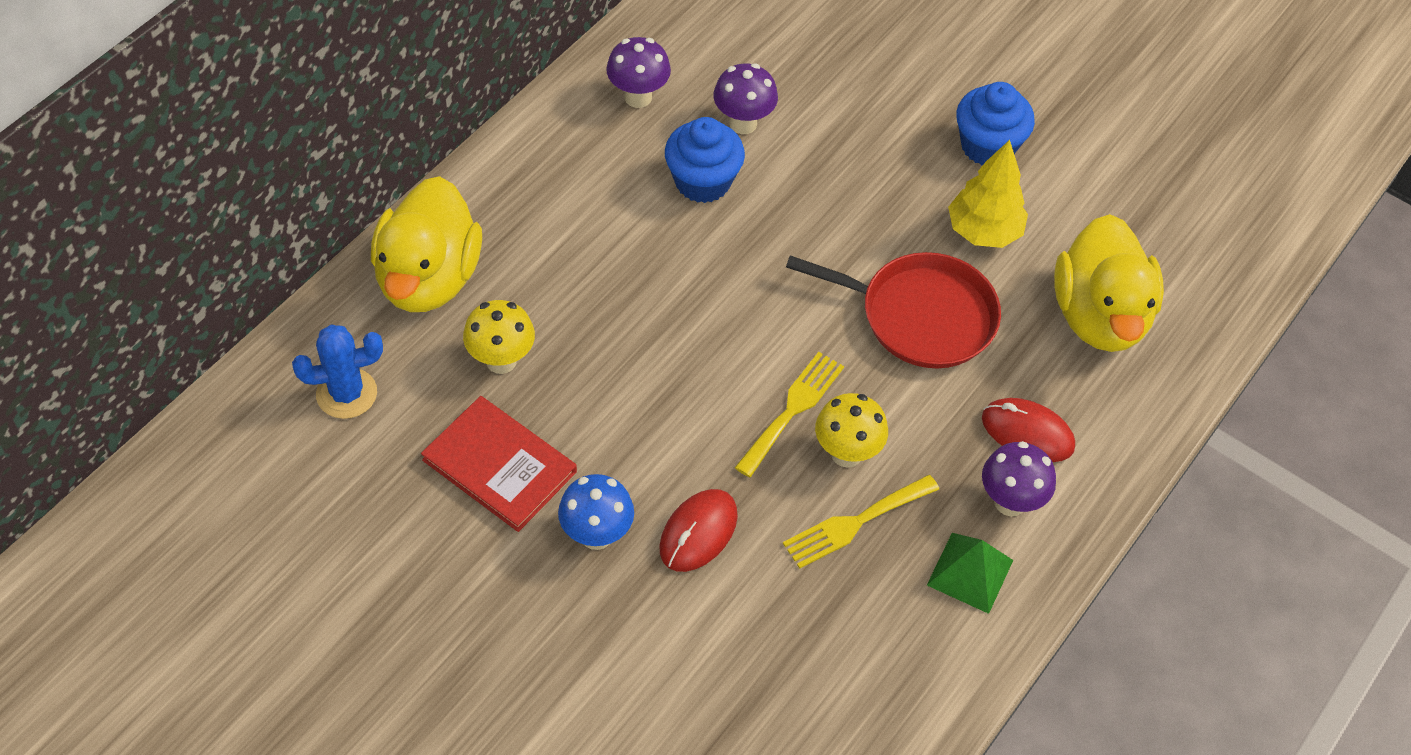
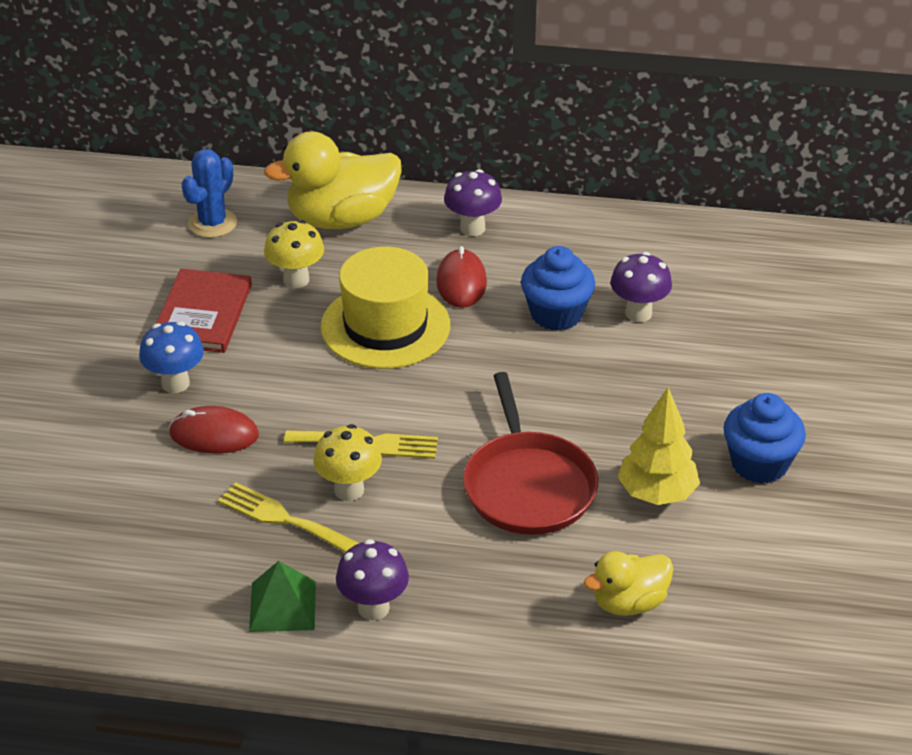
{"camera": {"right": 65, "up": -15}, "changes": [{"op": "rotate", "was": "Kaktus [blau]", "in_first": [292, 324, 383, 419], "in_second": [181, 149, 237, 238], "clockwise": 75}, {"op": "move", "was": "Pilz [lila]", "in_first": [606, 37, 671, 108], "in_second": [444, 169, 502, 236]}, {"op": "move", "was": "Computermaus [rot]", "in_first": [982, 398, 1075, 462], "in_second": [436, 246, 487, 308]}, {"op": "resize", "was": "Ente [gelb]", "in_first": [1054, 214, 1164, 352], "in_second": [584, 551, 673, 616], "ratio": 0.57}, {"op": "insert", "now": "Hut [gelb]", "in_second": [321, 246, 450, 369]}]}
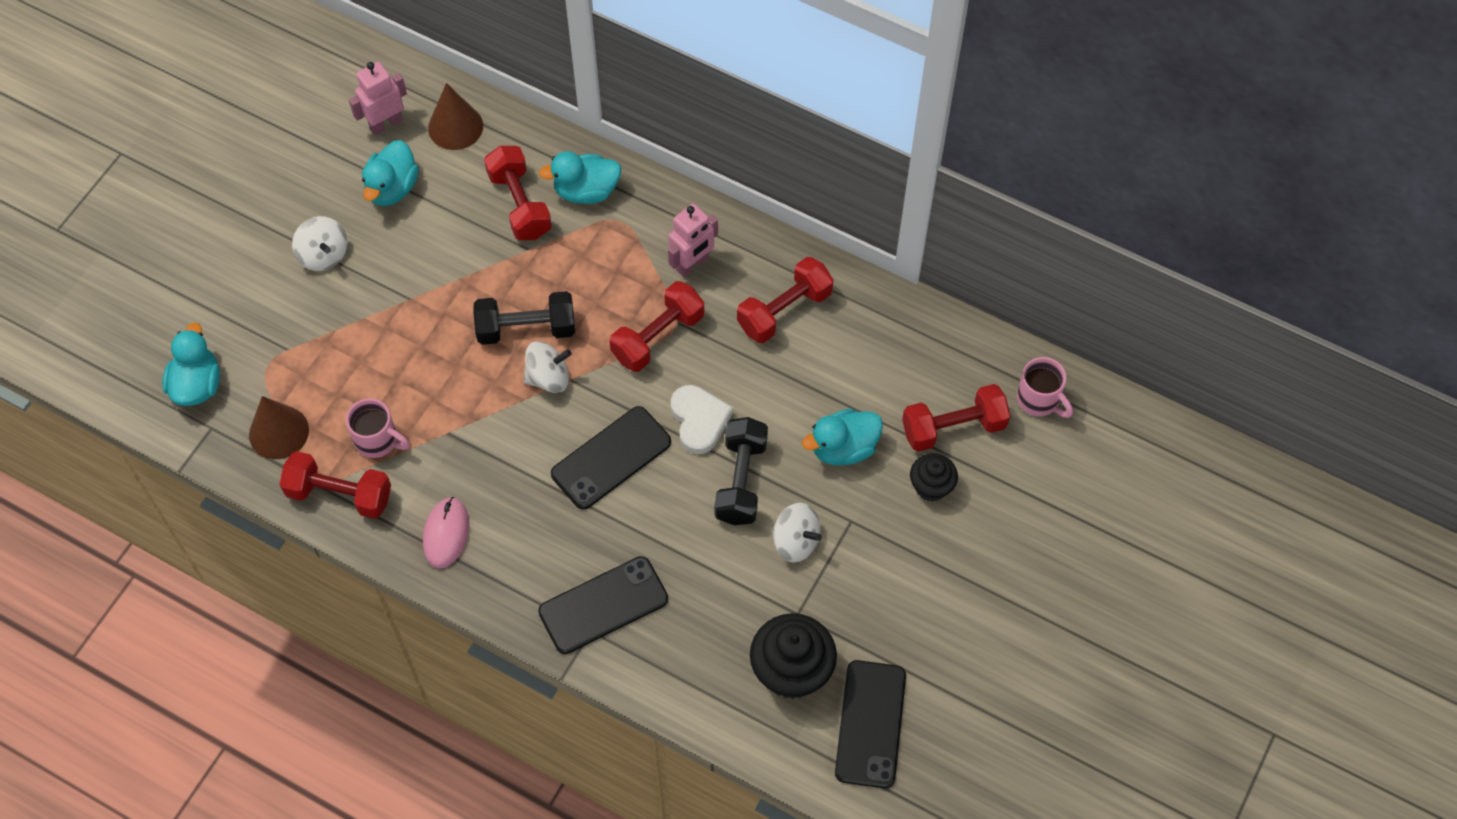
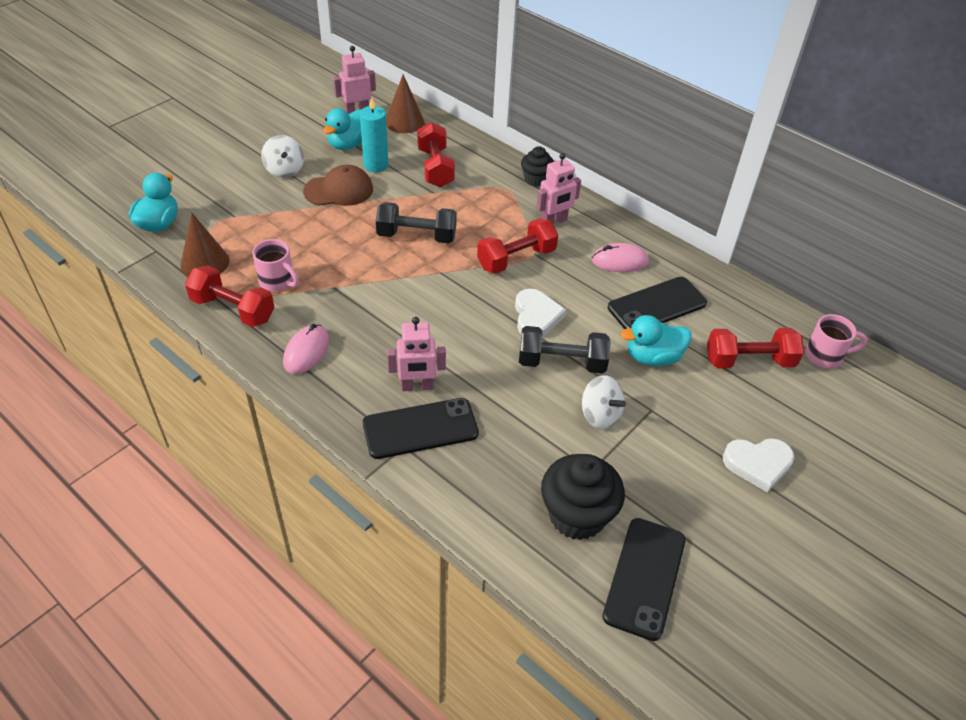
{"camera": {"right": 10, "up": -15}, "changes": [{"op": "delete", "was": "Kreisel [weiß]", "in_first": [524, 341, 572, 393]}, {"op": "delete", "was": "Ente [türkis]", "in_first": [539, 151, 621, 204]}, {"op": "move", "was": "Handy [schwarz]", "in_first": [551, 406, 671, 509], "in_second": [608, 277, 707, 329]}, {"op": "rotate", "was": "Hantel [schwarz]", "in_first": [714, 417, 768, 525], "in_second": [519, 326, 611, 374], "clockwise": 75}, {"op": "replace", "was": "Hantel [rot]", "now": "Computermaus [rosa]", "in_first": [737, 257, 834, 343], "in_second": [592, 243, 649, 272]}, {"op": "move", "was": "Muffin [schwarz]", "in_first": [910, 453, 958, 502], "in_second": [521, 146, 554, 187]}, {"op": "rotate", "was": "Tasse [rosa]", "in_first": [1017, 357, 1073, 418], "in_second": [805, 314, 868, 368], "clockwise": -60}, {"op": "insert", "now": "Kappe [braun]", "in_second": [303, 165, 373, 206]}, {"op": "insert", "now": "Kerze [türkis]", "in_second": [360, 98, 388, 172]}, {"op": "insert", "now": "Roboter [rosa]", "in_second": [387, 317, 446, 391]}, {"op": "insert", "now": "Herz [weiß]", "in_second": [723, 438, 794, 492]}]}
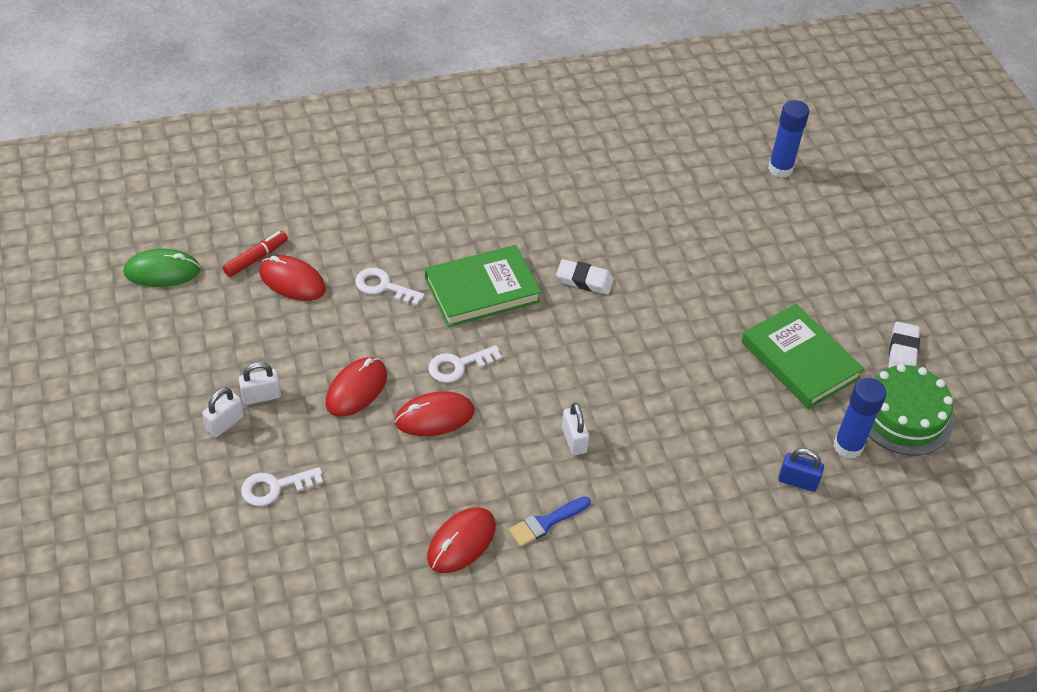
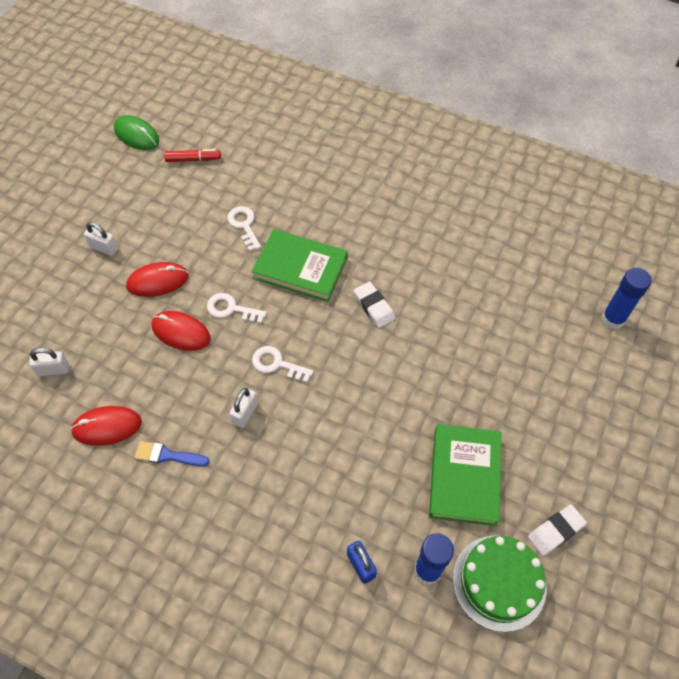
{"camera": {"right": 45, "up": 10}, "changes": [{"op": "move", "was": "Vorhängeschloss [weiß]", "in_first": [202, 387, 244, 437], "in_second": [29, 348, 69, 376]}, {"op": "move", "was": "Schlüssel [weiß]", "in_first": [241, 467, 323, 506], "in_second": [252, 346, 314, 382]}, {"op": "delete", "was": "Computermaus [rot]", "in_first": [259, 255, 326, 301]}]}
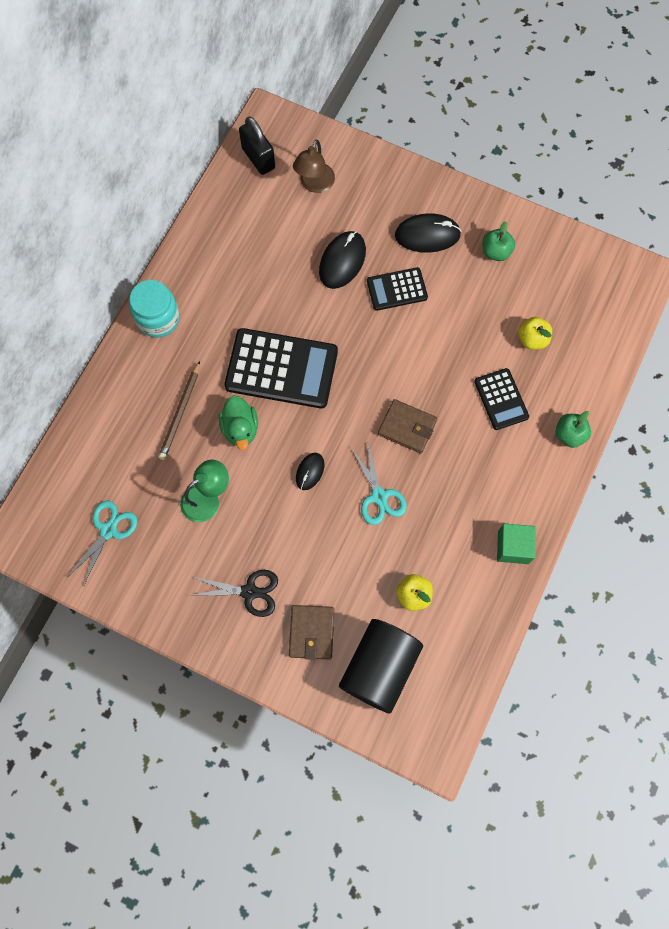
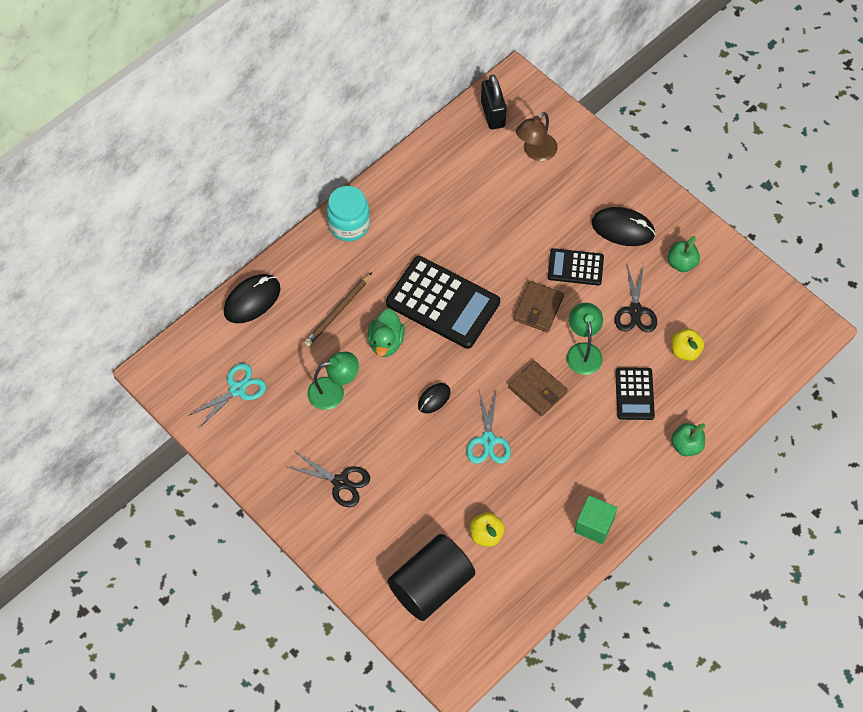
{"camera": {"right": 20, "up": -10}, "changes": [{"op": "move", "was": "Geldbörse [braun]", "in_first": [289, 605, 334, 660], "in_second": [513, 281, 564, 332]}, {"op": "move", "was": "Computermaus [schwarz]", "in_first": [319, 231, 366, 289], "in_second": [224, 274, 280, 323]}, {"op": "insert", "now": "Lampe [grün]", "in_second": [566, 303, 603, 375]}, {"op": "insert", "now": "Schere [schwarz]", "in_second": [615, 264, 657, 332]}]}
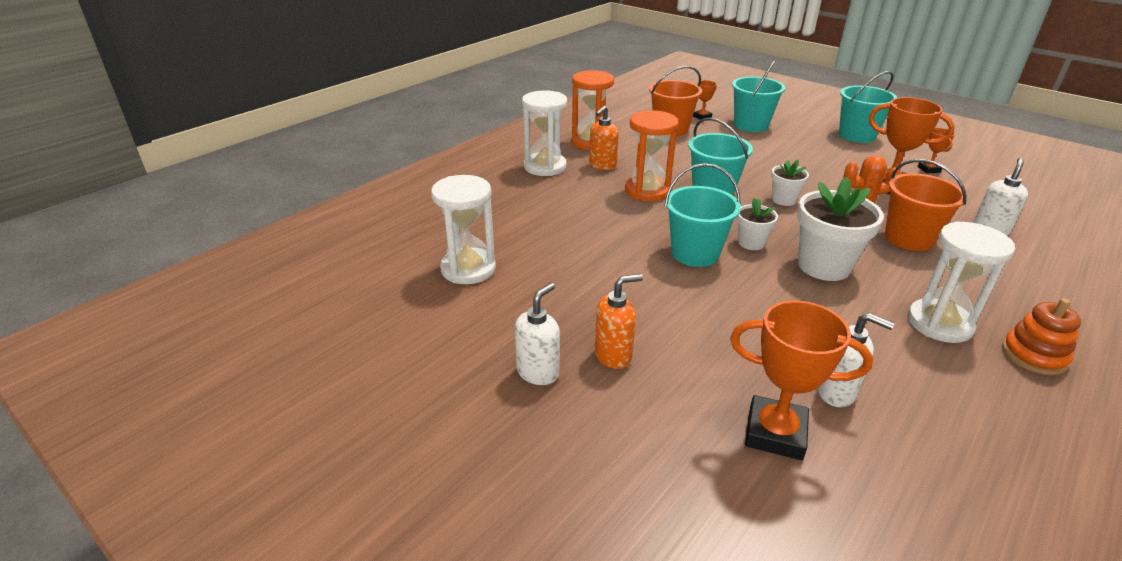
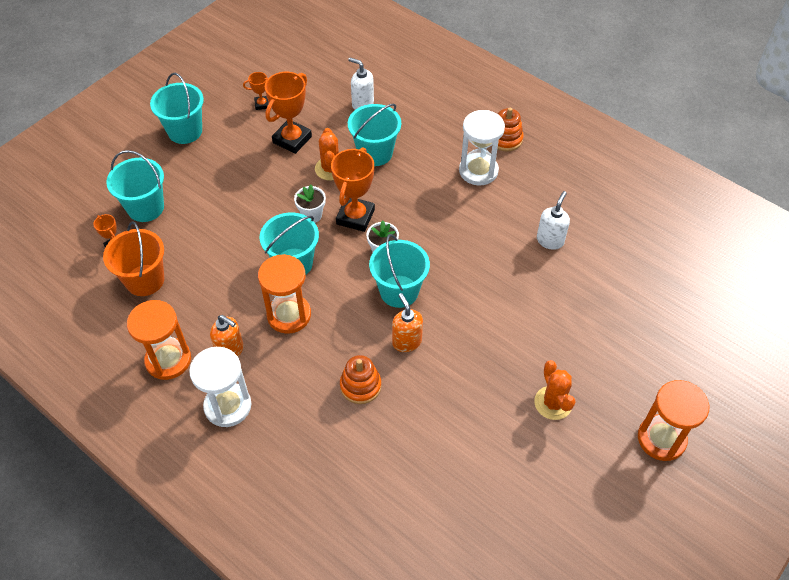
{"camera": {"right": -90, "up": 20}, "changes": [{"op": "delete", "was": "Sanduhr [weiß]", "in_first": [431, 175, 496, 284]}, {"op": "replace", "was": "Seifenspender [weiß]", "now": "Kaktus [orange]", "in_first": [515, 283, 560, 385], "in_second": [534, 360, 576, 420]}, {"op": "move", "was": "Seifenspender [orange]", "in_first": [595, 274, 643, 369], "in_second": [392, 293, 423, 352]}, {"op": "move", "was": "Pokal [orange]", "in_first": [730, 301, 873, 460], "in_second": [331, 147, 375, 232]}, {"op": "delete", "was": "Blumentopf [weiß]", "in_first": [797, 177, 884, 281]}, {"op": "recolor", "was": "Eimer [orange]", "now": "Eimer [türkis]", "in_first": [885, 159, 967, 251], "in_second": [348, 104, 401, 166]}, {"op": "insert", "now": "Stapelspielzeug [orange]", "in_second": [340, 355, 381, 404]}, {"op": "insert", "now": "Sanduhr [orange]", "in_second": [638, 380, 709, 461]}]}
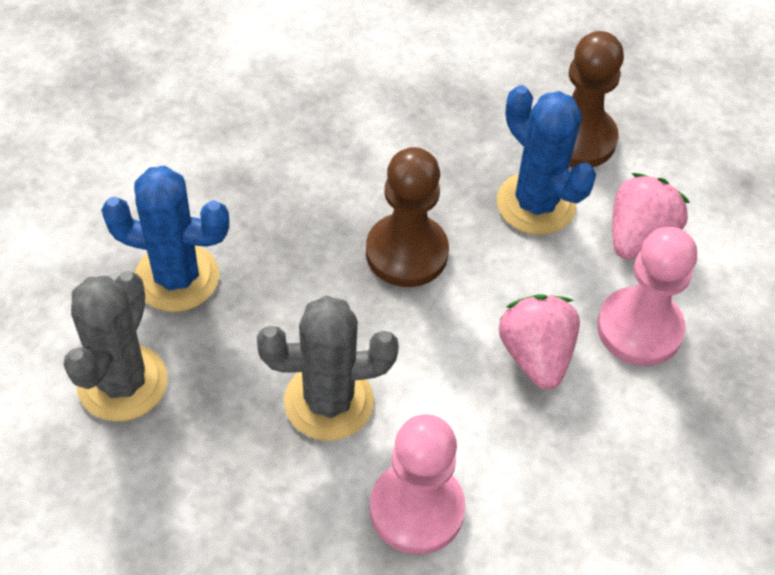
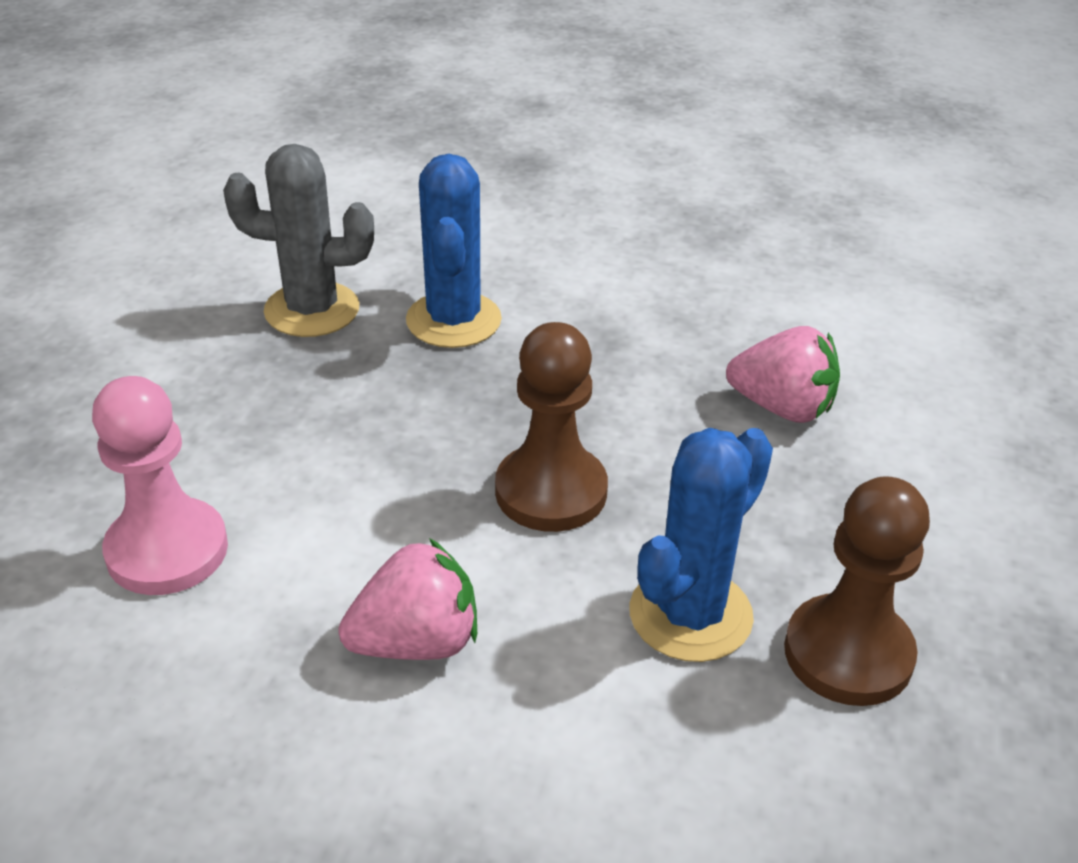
{"camera": {"right": 80, "up": -15}, "changes": [{"op": "delete", "was": "Kaktus [grau]", "in_first": [257, 296, 399, 441]}, {"op": "delete", "was": "Bauer [rosa]", "in_first": [597, 227, 697, 366]}, {"op": "move", "was": "Erdbeere [rosa]", "in_first": [612, 173, 690, 260], "in_second": [726, 326, 840, 423]}]}
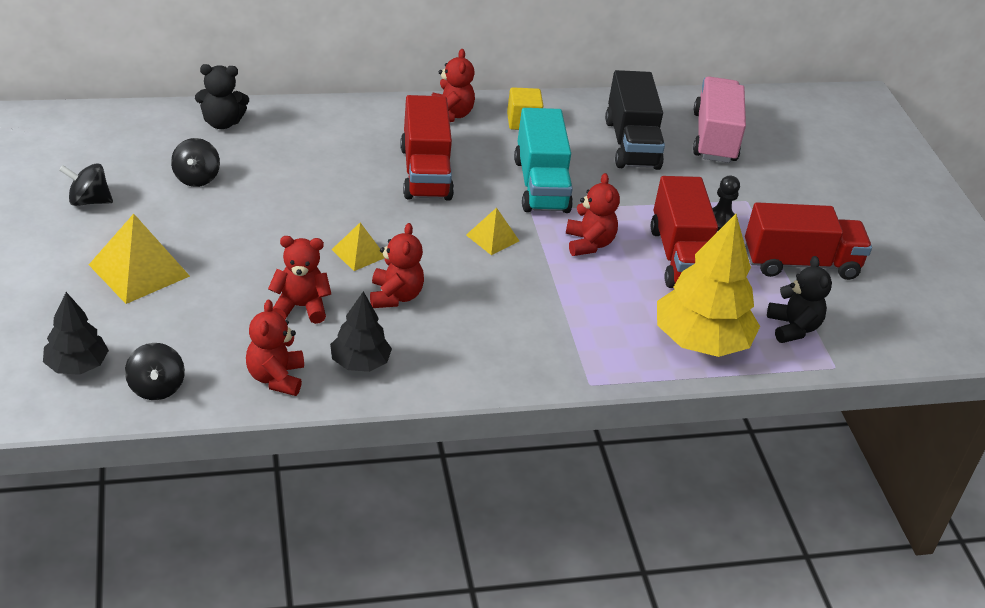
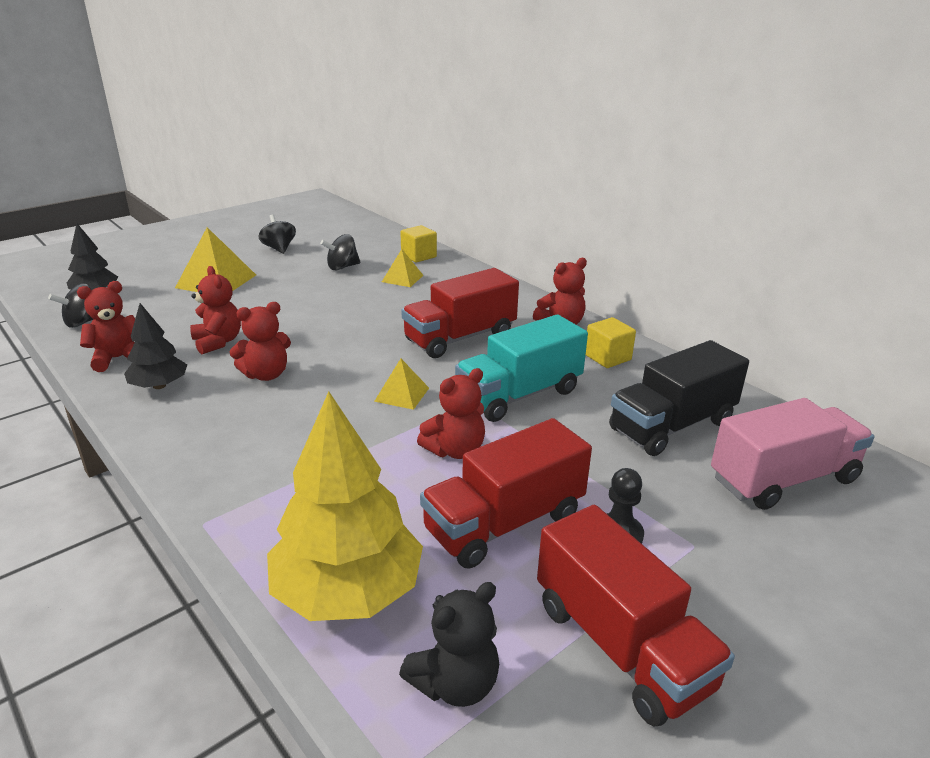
{"camera": {"right": 65, "up": -10}, "changes": [{"op": "replace", "was": "Teddybär [schwarz]", "now": "Kubus [gelb]", "in_first": [195, 64, 249, 129], "in_second": [400, 225, 437, 263]}, {"op": "move", "was": "Pyramide [gelb]", "in_first": [331, 222, 384, 271], "in_second": [382, 249, 424, 287]}]}
